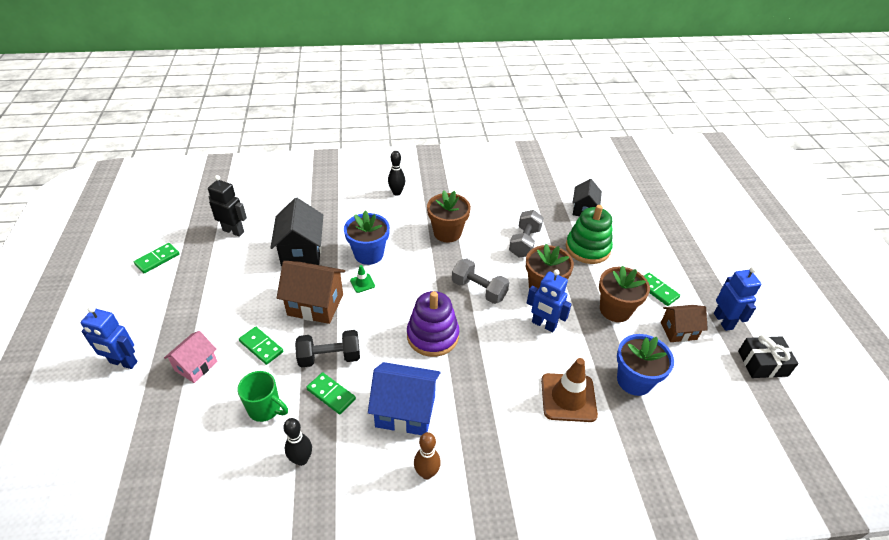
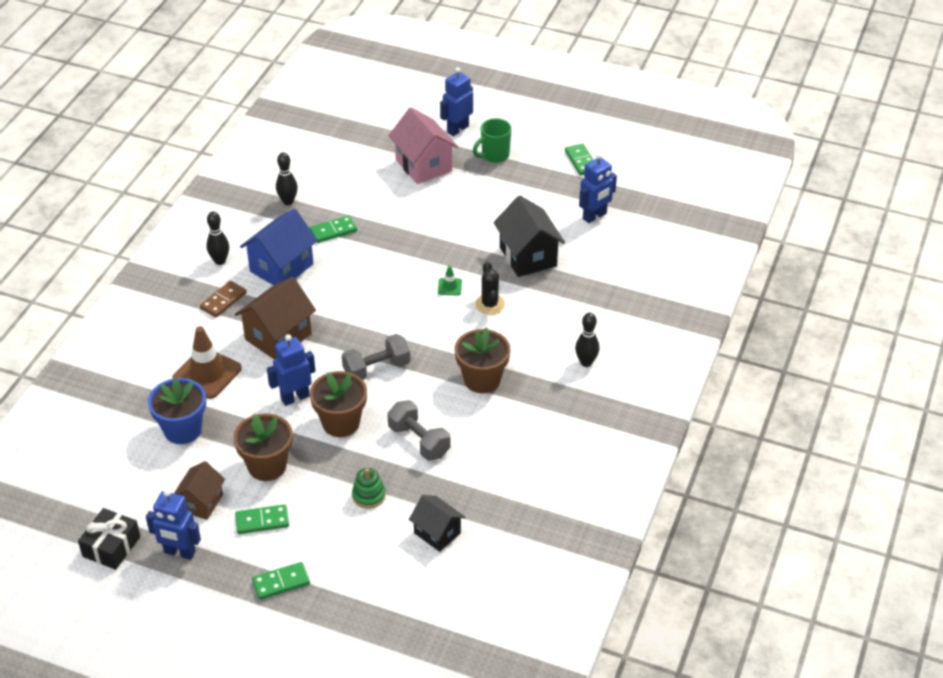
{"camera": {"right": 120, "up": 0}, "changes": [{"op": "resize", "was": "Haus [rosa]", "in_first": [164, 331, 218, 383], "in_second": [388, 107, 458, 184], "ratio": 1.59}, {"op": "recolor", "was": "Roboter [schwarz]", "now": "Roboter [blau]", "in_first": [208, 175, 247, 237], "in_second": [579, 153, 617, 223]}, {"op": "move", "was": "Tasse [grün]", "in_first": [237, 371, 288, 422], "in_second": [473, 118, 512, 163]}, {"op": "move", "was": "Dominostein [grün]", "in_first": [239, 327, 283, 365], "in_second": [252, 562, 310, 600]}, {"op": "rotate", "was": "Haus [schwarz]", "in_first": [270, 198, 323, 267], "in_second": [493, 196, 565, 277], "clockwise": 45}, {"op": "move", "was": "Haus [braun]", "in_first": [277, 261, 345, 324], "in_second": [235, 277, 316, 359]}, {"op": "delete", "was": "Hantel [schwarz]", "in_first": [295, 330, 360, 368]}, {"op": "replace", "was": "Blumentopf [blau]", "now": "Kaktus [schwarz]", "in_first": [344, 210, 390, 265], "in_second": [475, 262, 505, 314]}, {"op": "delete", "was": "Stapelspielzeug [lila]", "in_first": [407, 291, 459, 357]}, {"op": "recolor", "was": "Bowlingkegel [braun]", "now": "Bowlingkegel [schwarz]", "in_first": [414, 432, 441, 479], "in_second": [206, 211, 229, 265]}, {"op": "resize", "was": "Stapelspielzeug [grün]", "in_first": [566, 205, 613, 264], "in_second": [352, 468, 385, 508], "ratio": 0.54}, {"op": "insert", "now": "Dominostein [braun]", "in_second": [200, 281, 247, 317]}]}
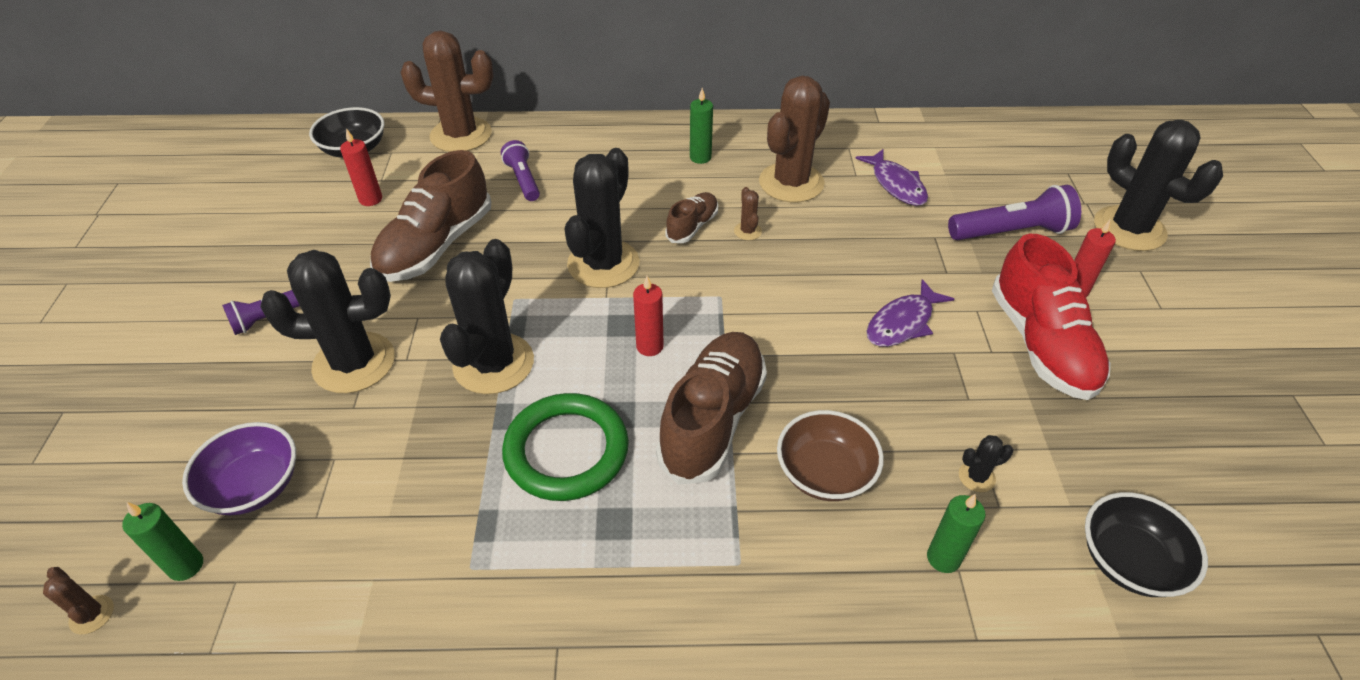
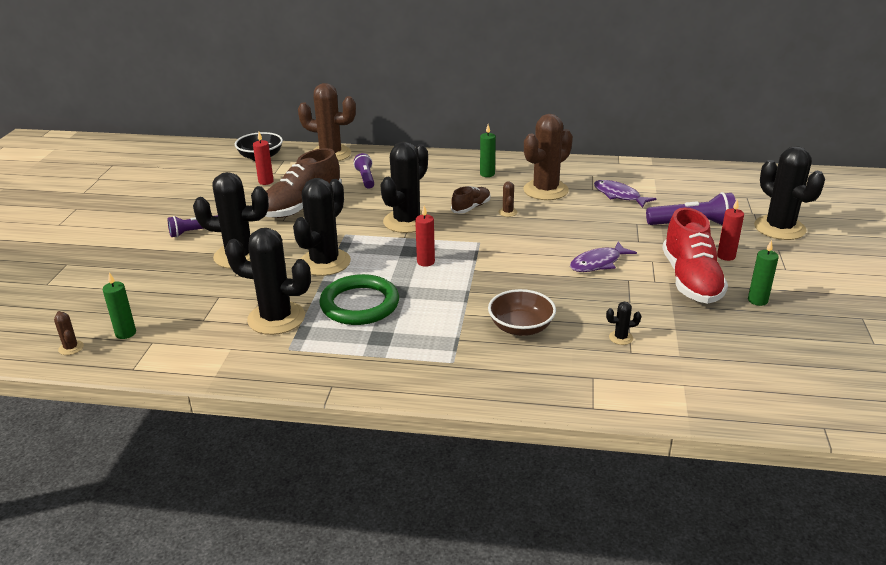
{"camera": {"right": 10, "up": -15}, "changes": [{"op": "delete", "was": "Schüssel [lila]", "in_first": [182, 422, 296, 515]}, {"op": "delete", "was": "Schuh [braun]", "in_first": [656, 332, 767, 485]}, {"op": "rotate", "was": "Fisch [lila]", "in_first": [855, 149, 928, 206], "in_second": [594, 180, 656, 208], "clockwise": 150}, {"op": "move", "was": "Kerze [grün]", "in_first": [927, 494, 985, 573], "in_second": [748, 240, 779, 306]}, {"op": "delete", "was": "Schüssel [schwarz]", "in_first": [1085, 492, 1208, 597]}, {"op": "insert", "now": "Kaktus [schwarz]", "in_second": [225, 228, 311, 335]}]}
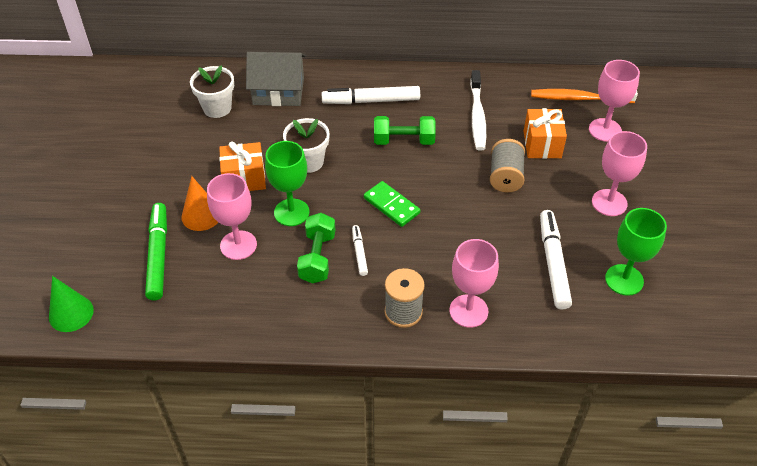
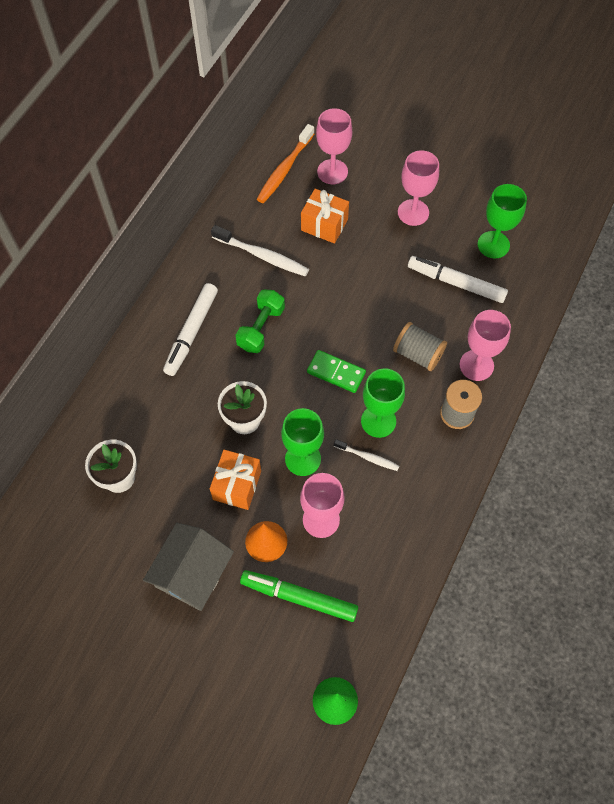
{"camera": {"right": -65, "up": 15}, "changes": [{"op": "move", "was": "Haus [grau]", "in_first": [246, 52, 306, 106], "in_second": [143, 523, 234, 611]}, {"op": "replace", "was": "Hantel [grün]", "now": "Zahnbürste [weiß]", "in_first": [297, 213, 335, 284], "in_second": [334, 439, 399, 471]}, {"op": "replace", "was": "Filzstift [weiß]", "now": "Kelch [grün]", "in_first": [352, 225, 368, 276], "in_second": [361, 368, 405, 438]}, {"op": "rotate", "was": "Dominostein [grün]", "in_first": [364, 181, 420, 227], "in_second": [307, 350, 366, 393], "clockwise": 45}, {"op": "move", "was": "Garnrolle [grau]", "in_first": [490, 139, 525, 192], "in_second": [393, 322, 447, 371]}]}
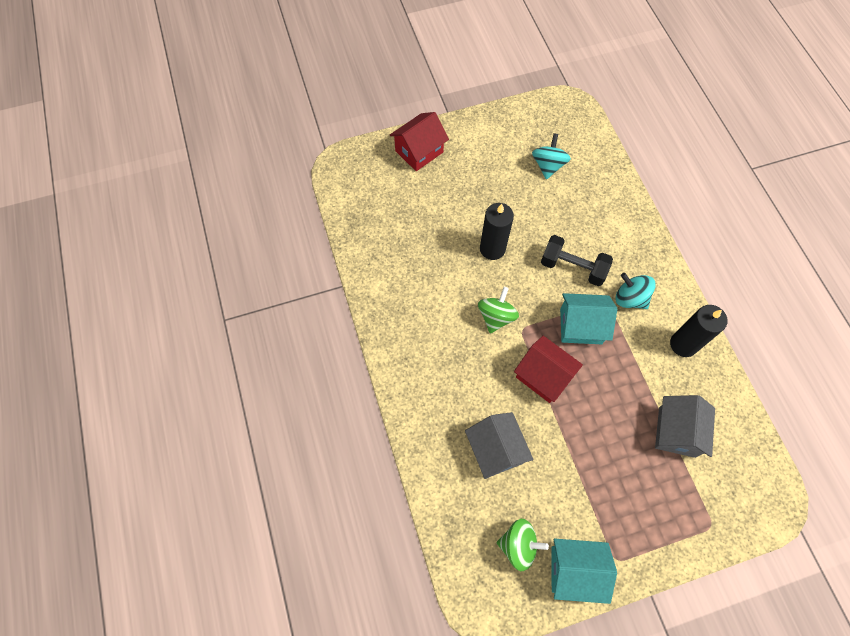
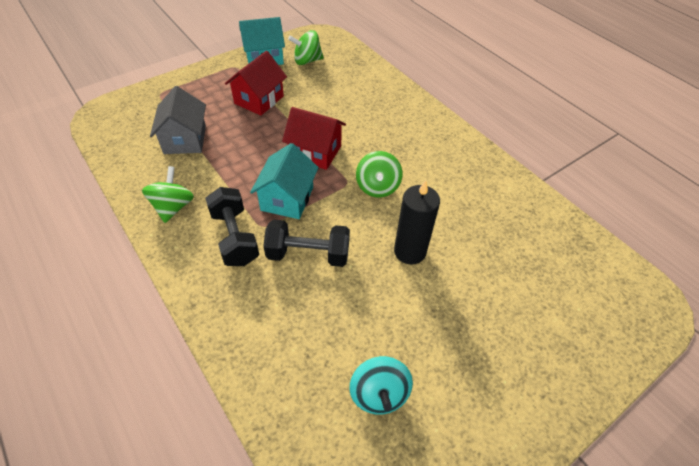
{"camera": {"right": 160, "up": -15}, "changes": [{"op": "move", "was": "Haus [rot]", "in_first": [390, 112, 449, 171], "in_second": [225, 51, 287, 115]}, {"op": "delete", "was": "Haus [grau]", "in_first": [465, 412, 534, 479]}, {"op": "rotate", "was": "Haus [türkis]", "in_first": [560, 293, 617, 344], "in_second": [250, 143, 319, 219], "clockwise": -60}, {"op": "replace", "was": "Kreisel [türkis]", "now": "Hantel [schwarz]", "in_first": [615, 273, 656, 309], "in_second": [205, 187, 259, 266]}, {"op": "replace", "was": "Kerze [schwarz]", "now": "Kreisel [grün]", "in_first": [670, 305, 728, 357], "in_second": [142, 166, 194, 223]}]}
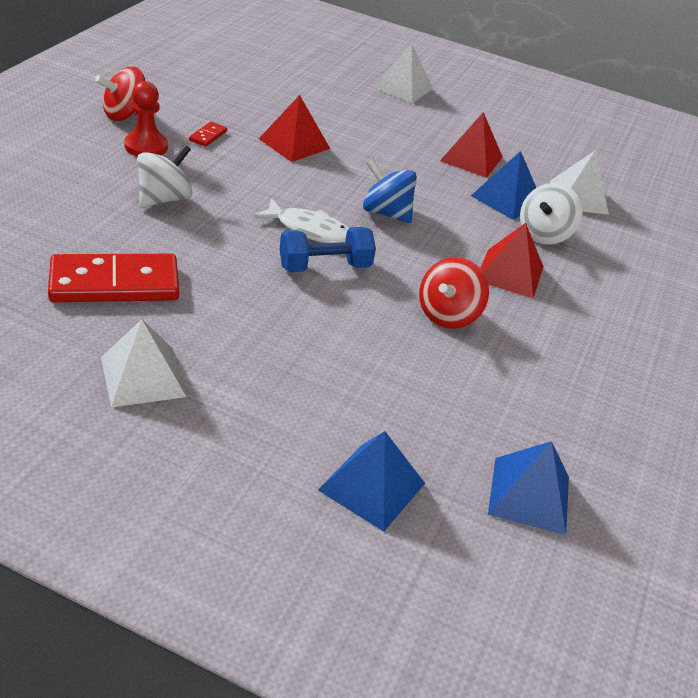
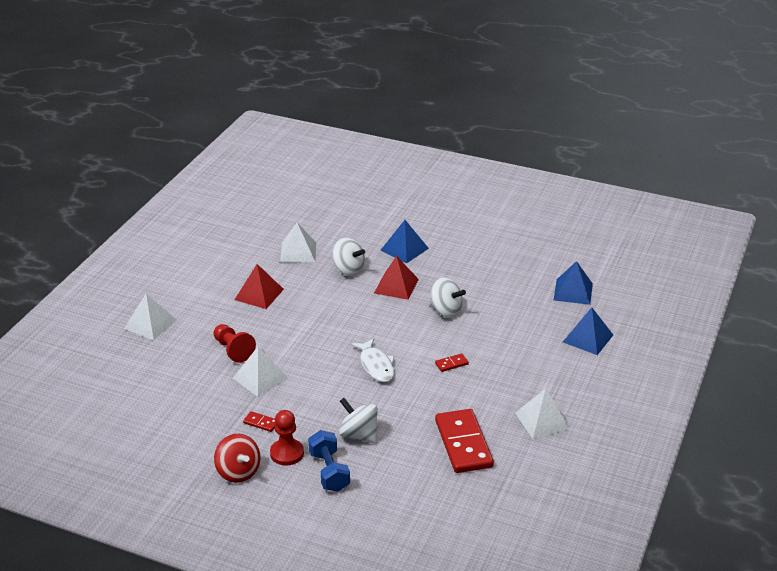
{"camera": {"right": -85, "up": -5}, "changes": [{"op": "rotate", "was": "Fisch [weiß]", "in_first": [253, 198, 349, 243], "in_second": [351, 338, 395, 382], "clockwise": 135}, {"op": "recolor", "was": "Pyramide [rot]", "now": "Pyramide [weiß]", "in_first": [259, 95, 330, 162], "in_second": [233, 347, 289, 397]}, {"op": "move", "was": "Hantel [blau]", "in_first": [279, 227, 376, 272], "in_second": [308, 430, 350, 492]}, {"op": "delete", "was": "Kreisel [blau]", "in_first": [363, 159, 417, 223]}, {"op": "recolor", "was": "Kreisel [rot]", "now": "Kreisel [weiß]", "in_first": [419, 257, 489, 329], "in_second": [429, 278, 466, 318]}, {"op": "move", "was": "Pyramide [blau]", "in_first": [471, 151, 536, 220], "in_second": [380, 220, 429, 263]}, {"op": "insert", "now": "Bauer [rot]", "in_second": [213, 324, 256, 363]}, {"op": "insert", "now": "Dominostein [rot]", "in_second": [435, 353, 469, 372]}]}
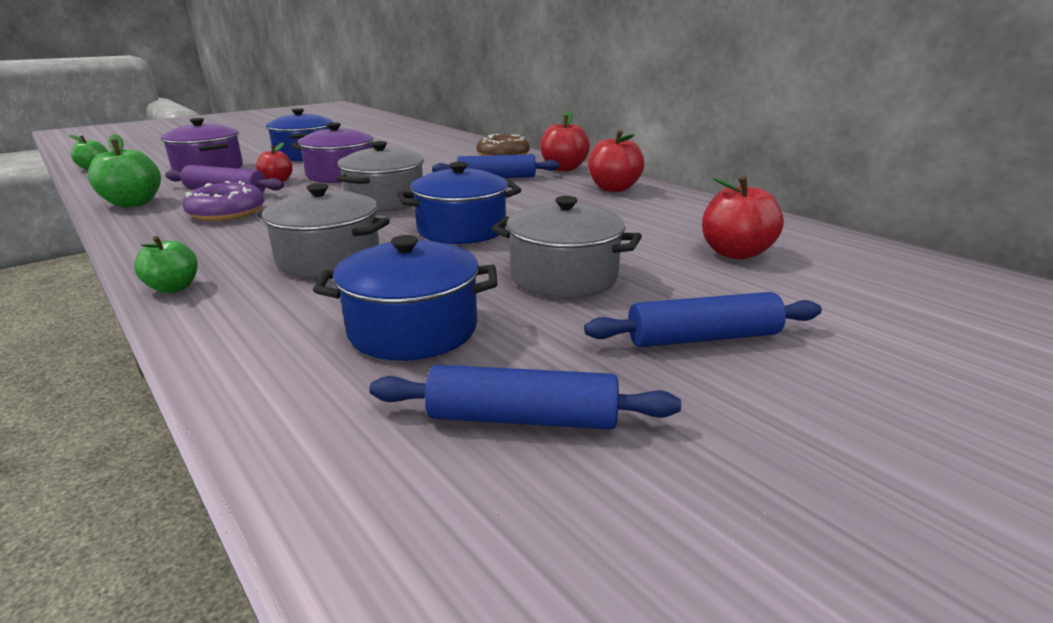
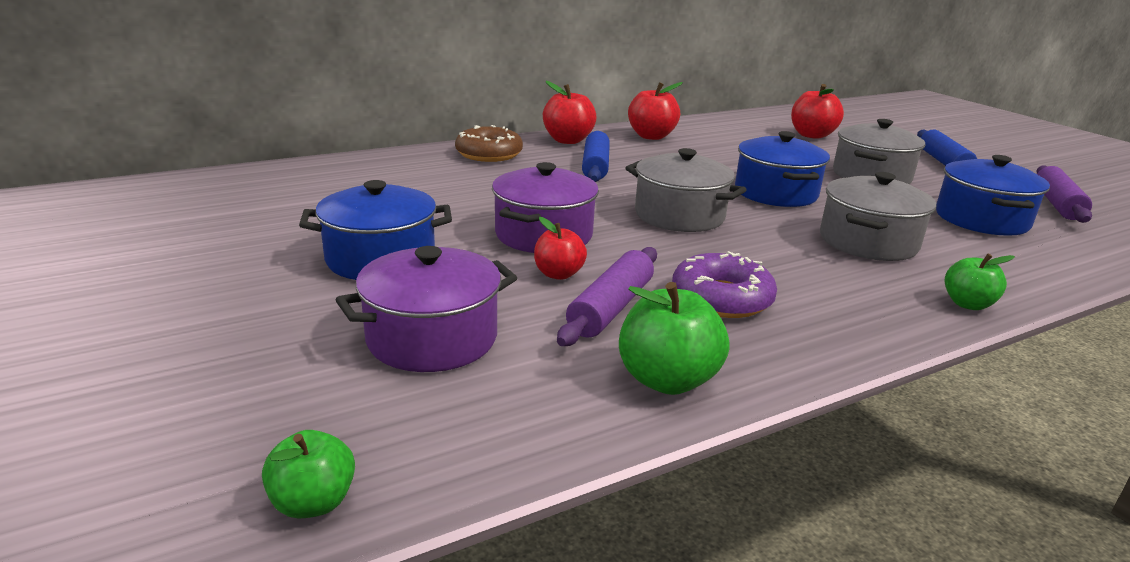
{"camera": {"right": -80, "up": 0}, "changes": [{"op": "recolor", "was": "Nudelholz [blau]", "now": "Nudelholz [lila]", "in_first": [369, 365, 681, 429], "in_second": [1036, 165, 1092, 223]}]}
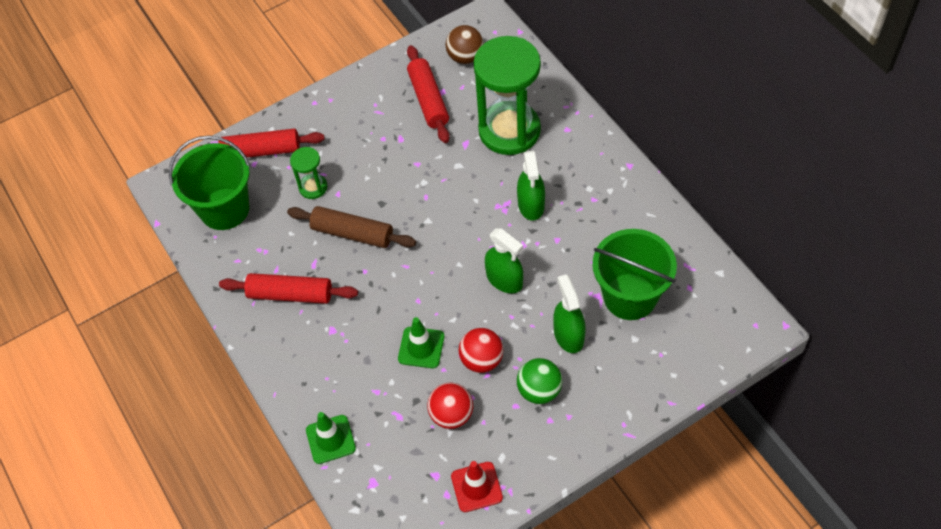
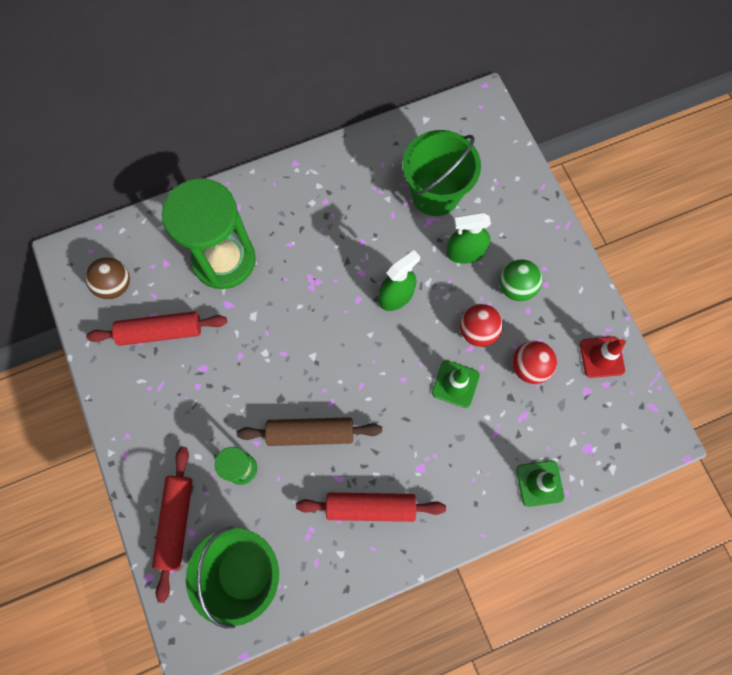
{"camera": {"right": -85, "up": 15}, "changes": [{"op": "rotate", "was": "Nudelholz [rot]", "in_first": [219, 273, 358, 304], "in_second": [296, 493, 446, 522], "clockwise": 75}, {"op": "rotate", "was": "Nudelholz [braun]", "in_first": [287, 206, 416, 248], "in_second": [237, 417, 382, 446], "clockwise": 60}, {"op": "delete", "was": "Sprühflasche [grün]", "in_first": [517, 151, 545, 221]}]}
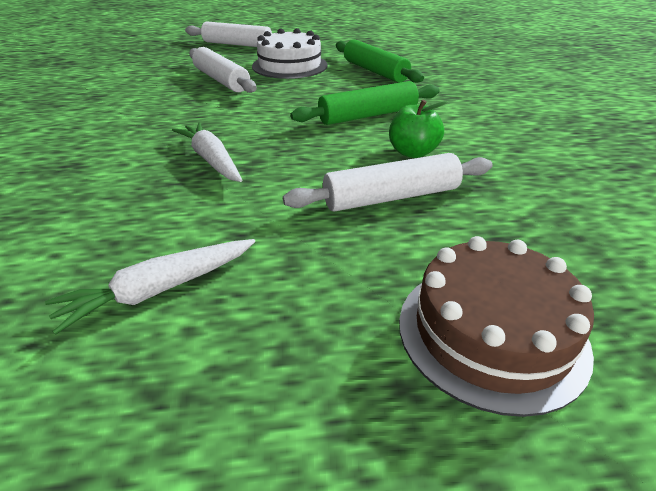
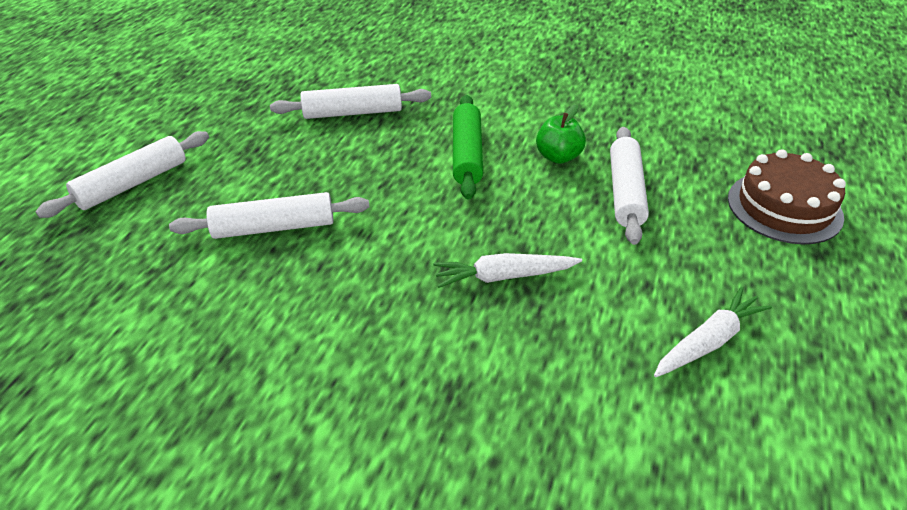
{"camera": {"right": -65, "up": 5}, "changes": [{"op": "rotate", "was": "Karotte [weiß]", "in_first": [45, 239, 255, 335], "in_second": [654, 287, 772, 377], "clockwise": -120}, {"op": "delete", "was": "Kuchen [weiß]", "in_first": [252, 28, 328, 79]}, {"op": "recolor", "was": "Nudelholz [grün]", "now": "Nudelholz [weiß]", "in_first": [336, 39, 424, 83], "in_second": [270, 84, 431, 119]}]}
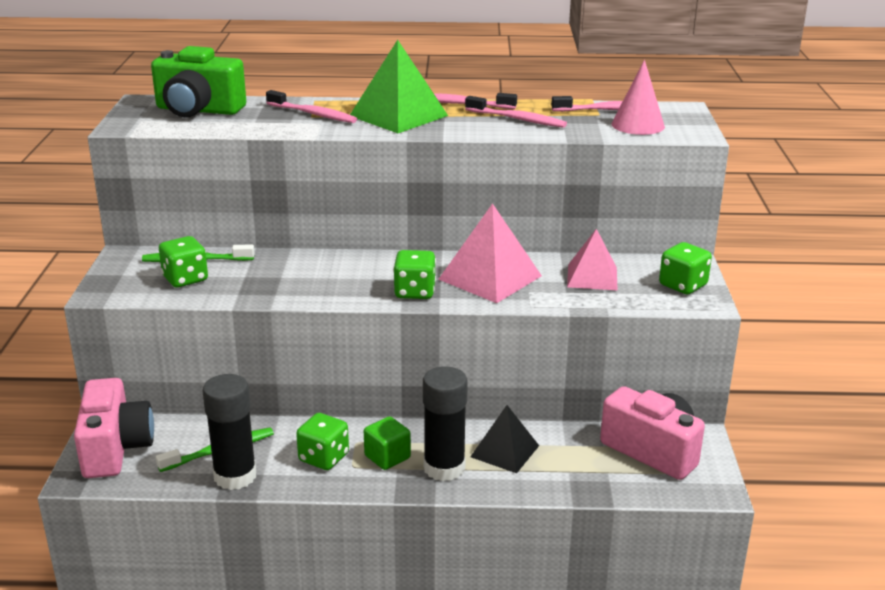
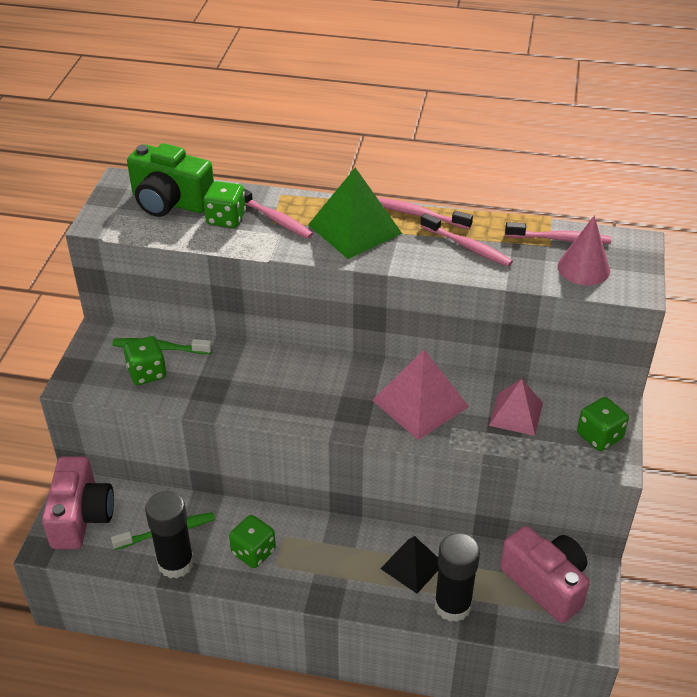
{"camera": {"right": 10, "up": 15}, "changes": [{"op": "delete", "was": "Kubus [grün]", "in_first": [364, 416, 411, 470]}, {"op": "move", "was": "Spielwürfel [grün]", "in_first": [393, 250, 436, 299], "in_second": [204, 181, 246, 228]}, {"op": "move", "was": "Klebestift [schwarz]", "in_first": [423, 366, 468, 481], "in_second": [434, 533, 480, 622]}]}
